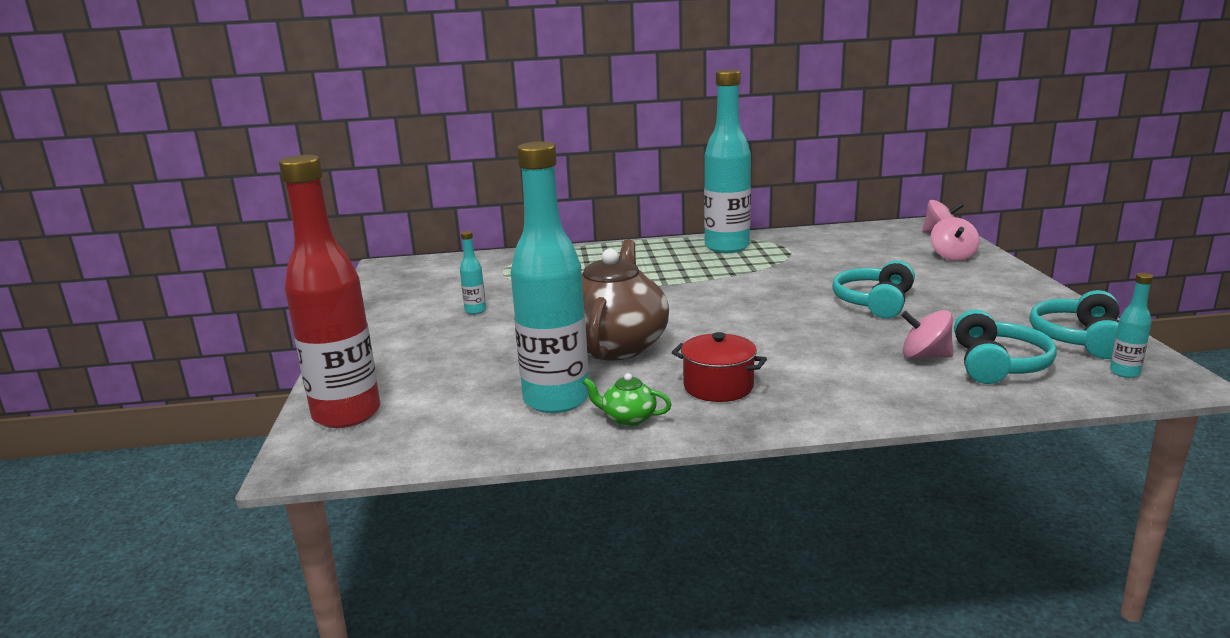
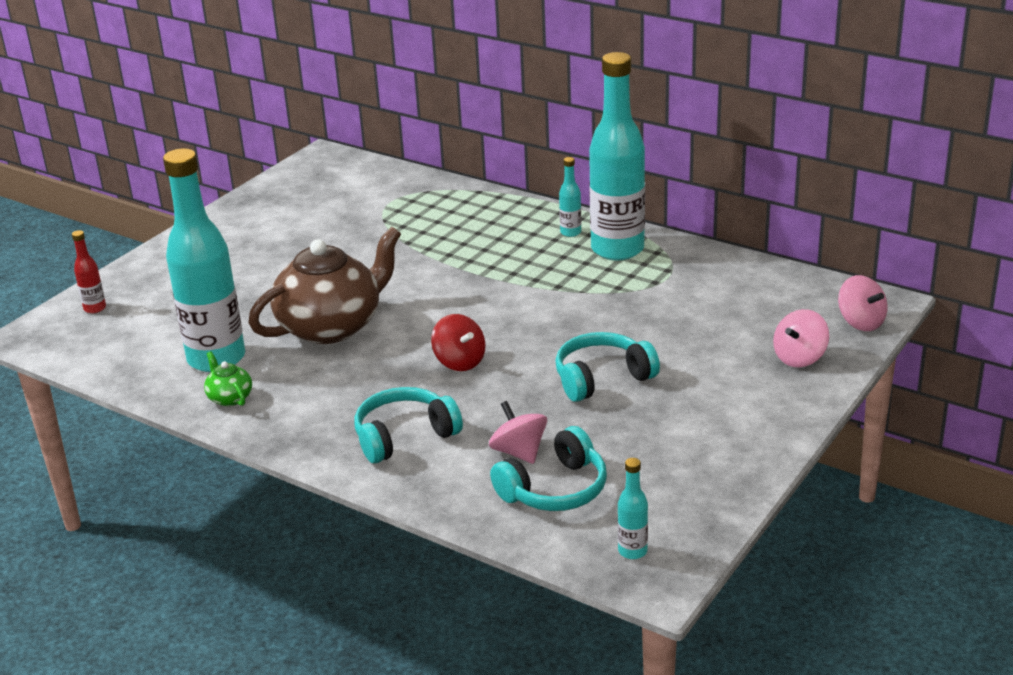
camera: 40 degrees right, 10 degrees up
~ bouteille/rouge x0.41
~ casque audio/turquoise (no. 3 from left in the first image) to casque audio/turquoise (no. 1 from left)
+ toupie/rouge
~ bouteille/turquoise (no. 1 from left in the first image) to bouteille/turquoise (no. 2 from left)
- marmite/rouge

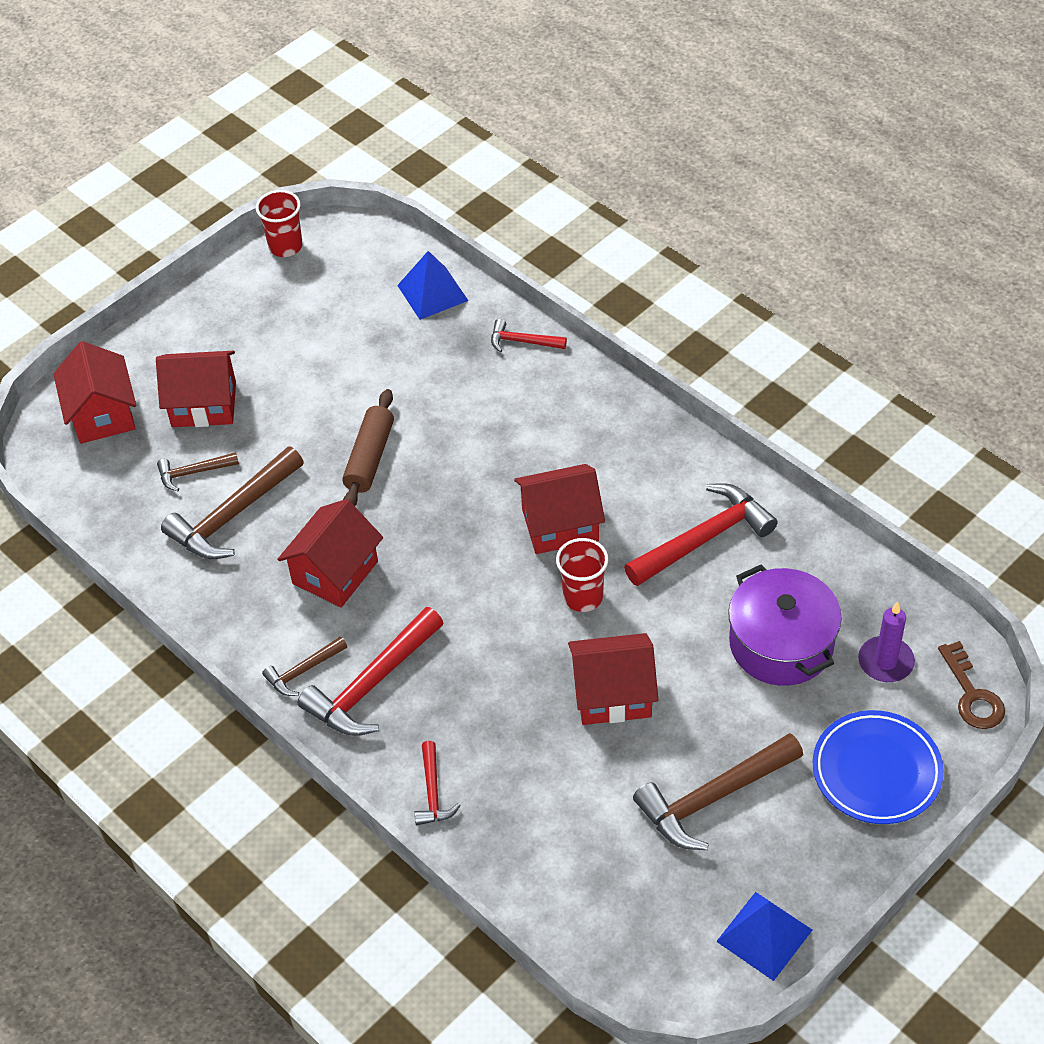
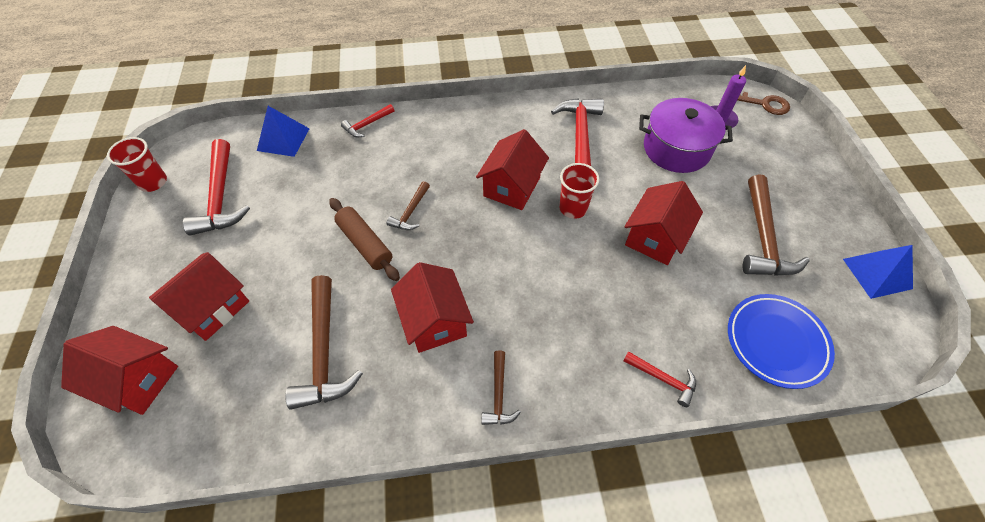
camera: 55 degrees left, 5 degrees up
~ marteau/rouge (no. 1 from left)
~ marteau/marron (no. 1 from left in the first image) to marteau/marron (no. 2 from left)
~ assiette/bleu

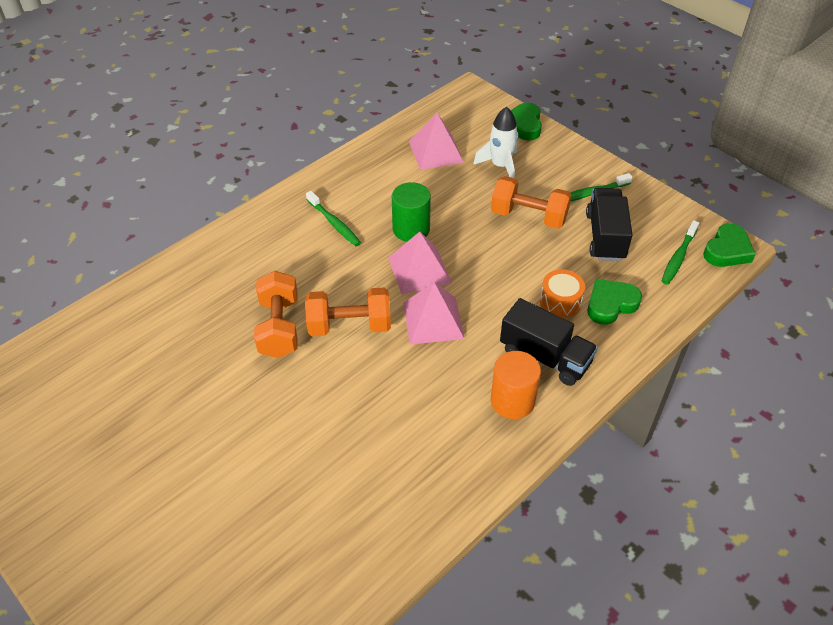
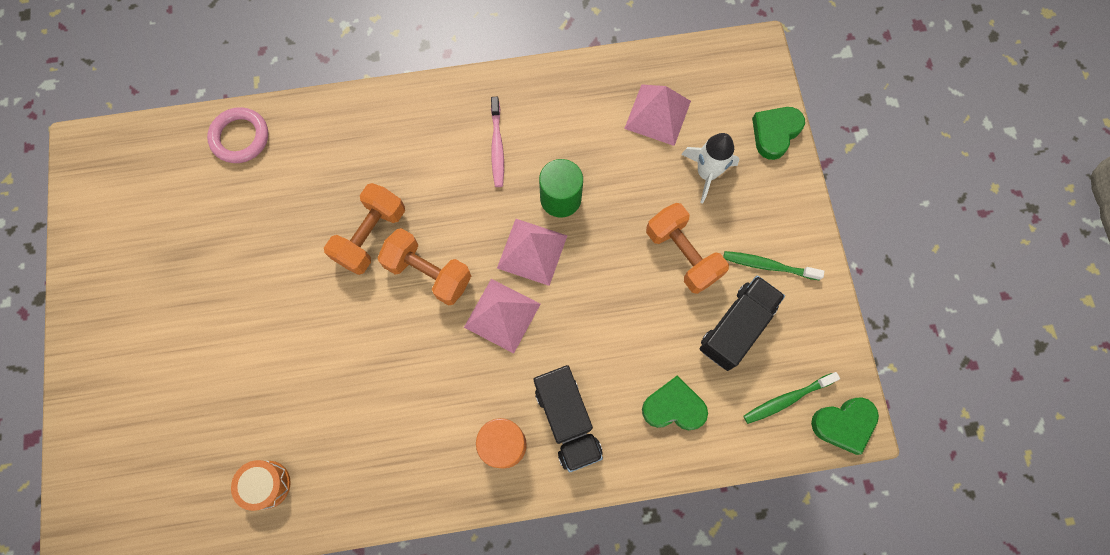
camera: 35 degrees right, 25 degrees up
+ anneau/rose
~ tambour/orange
~ brosse à dents/vert (no. 1 from left) to brosse à dents/rose

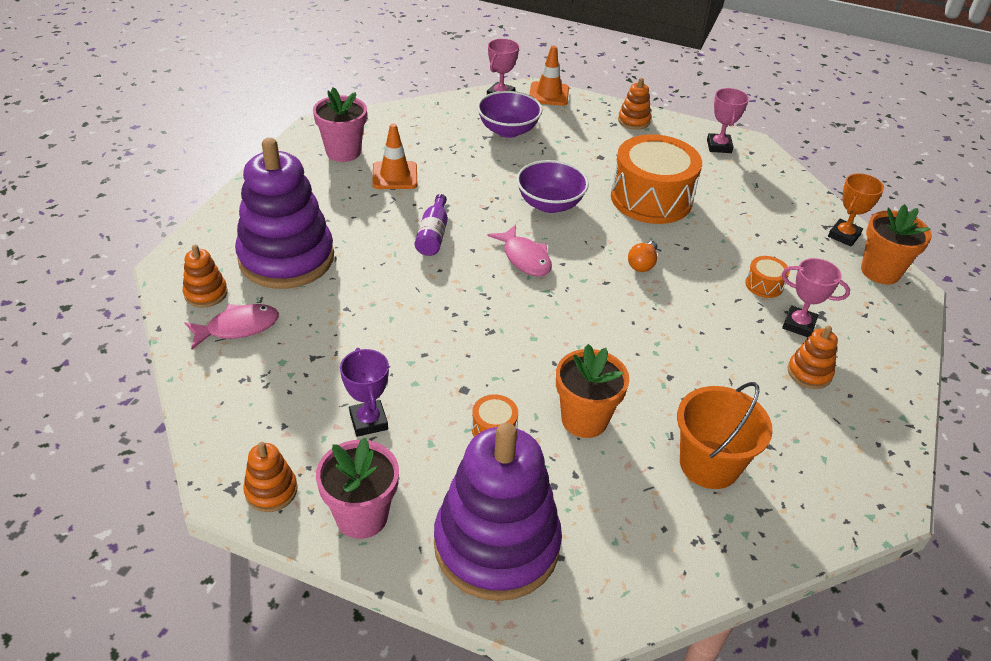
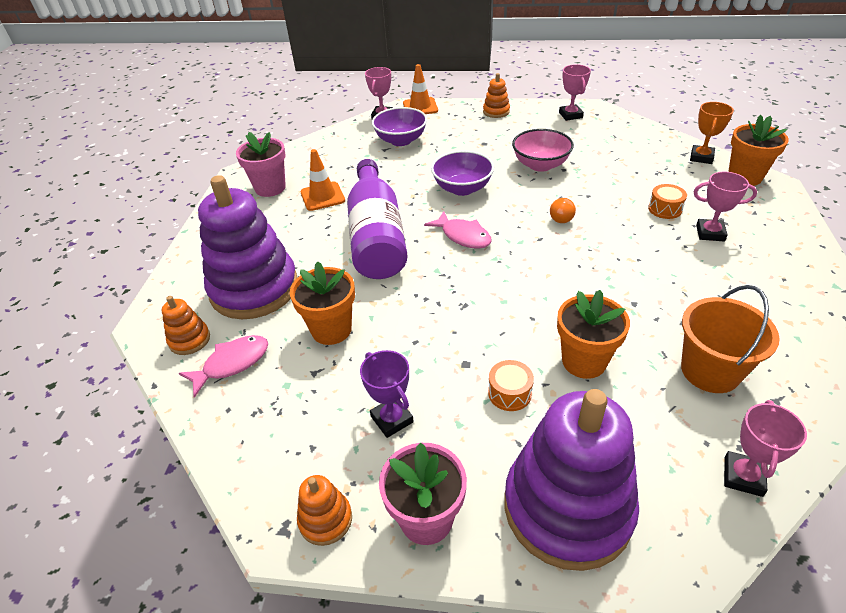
camera: 10 degrees left, 0 degrees up
+ pot de fleurs/orange (no. 1 from left)
~ bouteille/violet x2.22
~ tambour/orange (no. 2 from left) to bol/rose
+ trophée/rose (no. 4 from left)
- jouet à empiler/orange (no. 4 from left)

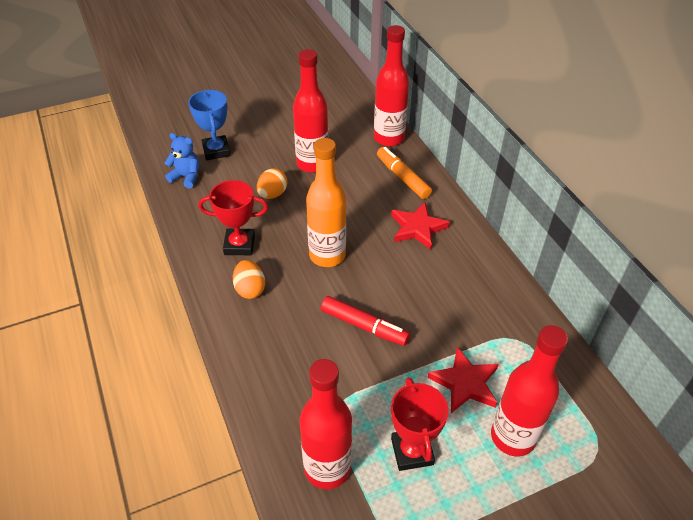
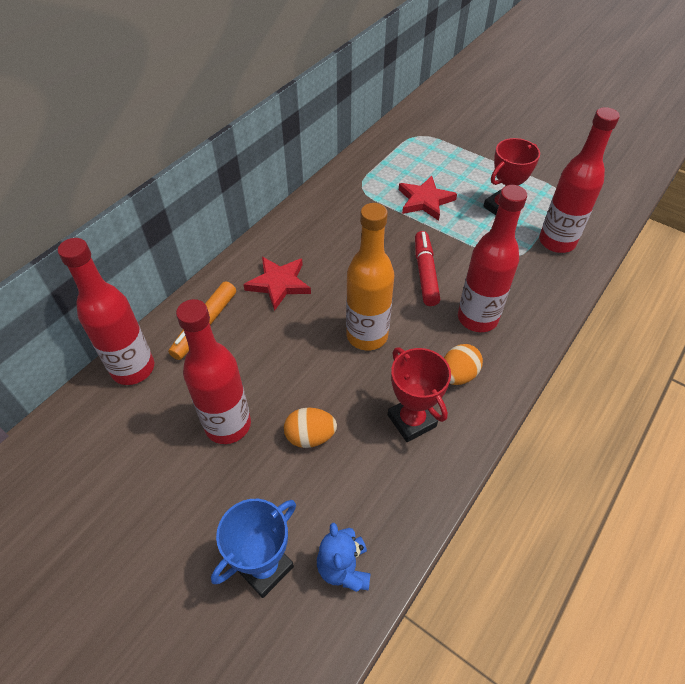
camera: 120 degrees left, 5 degrees up
~ bouteille/rouge (no. 4 from left in the first image) to bouteille/rouge (no. 3 from left)

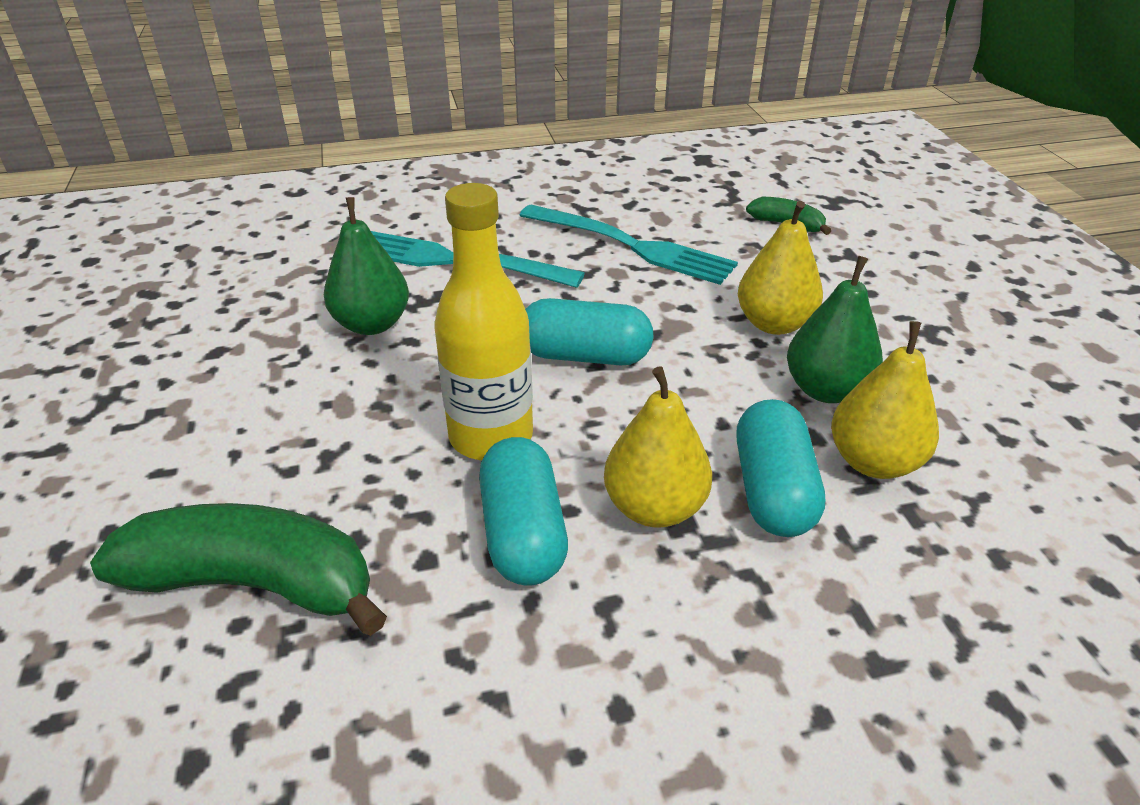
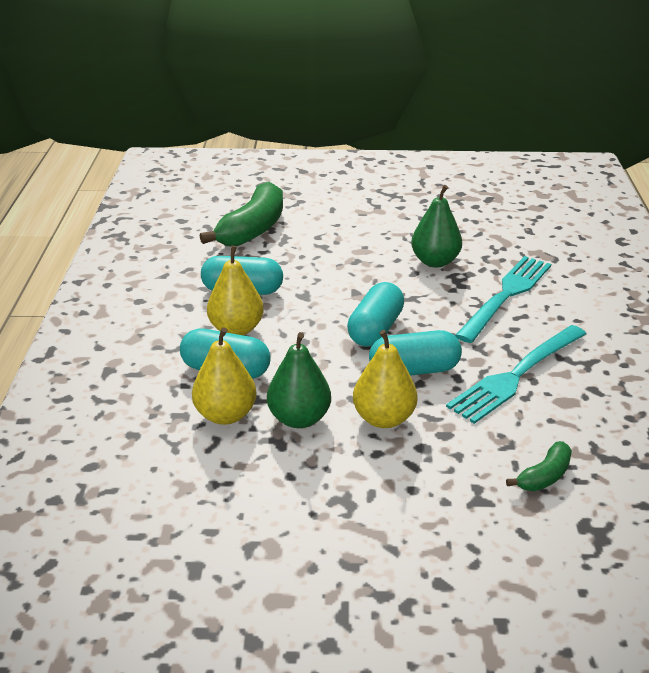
camera: 105 degrees right, 5 degrees down
+ gélule/turquoise (no. 4 from left)
- bouteille/jaune

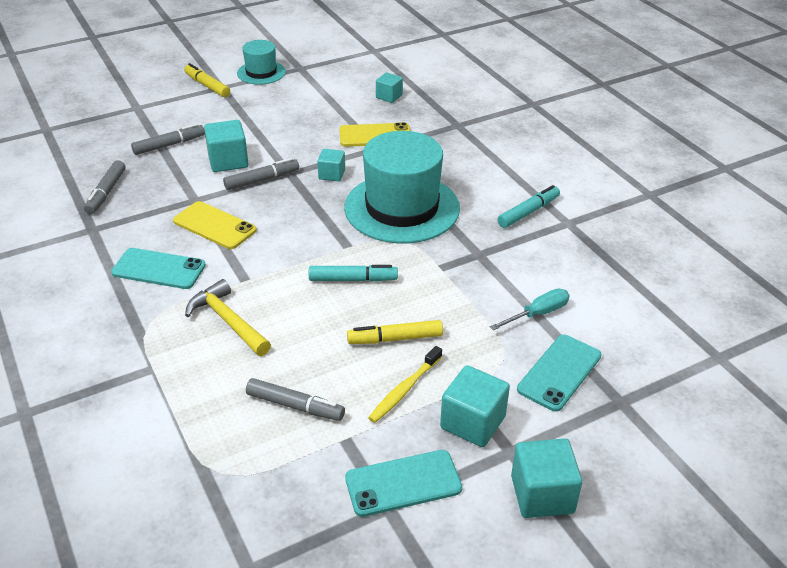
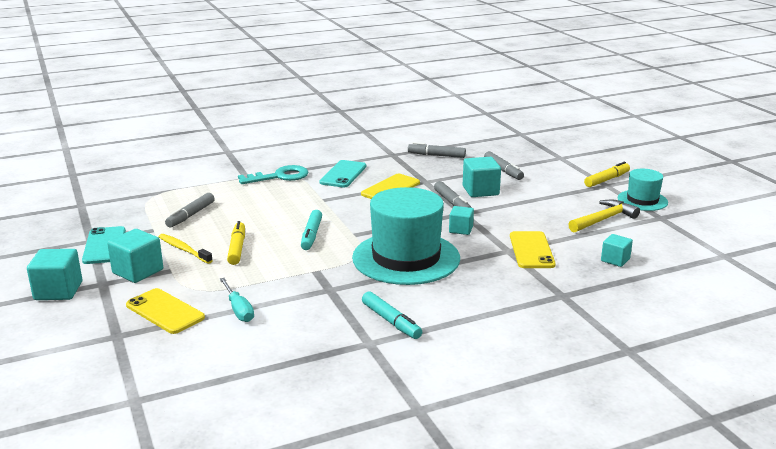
camera: 95 degrees right, 15 degrees down
~ téléphone/turquoise (no. 3 from left) to téléphone/jaune (no. 1 from left)
+ clé/turquoise
~ marteau/jaune

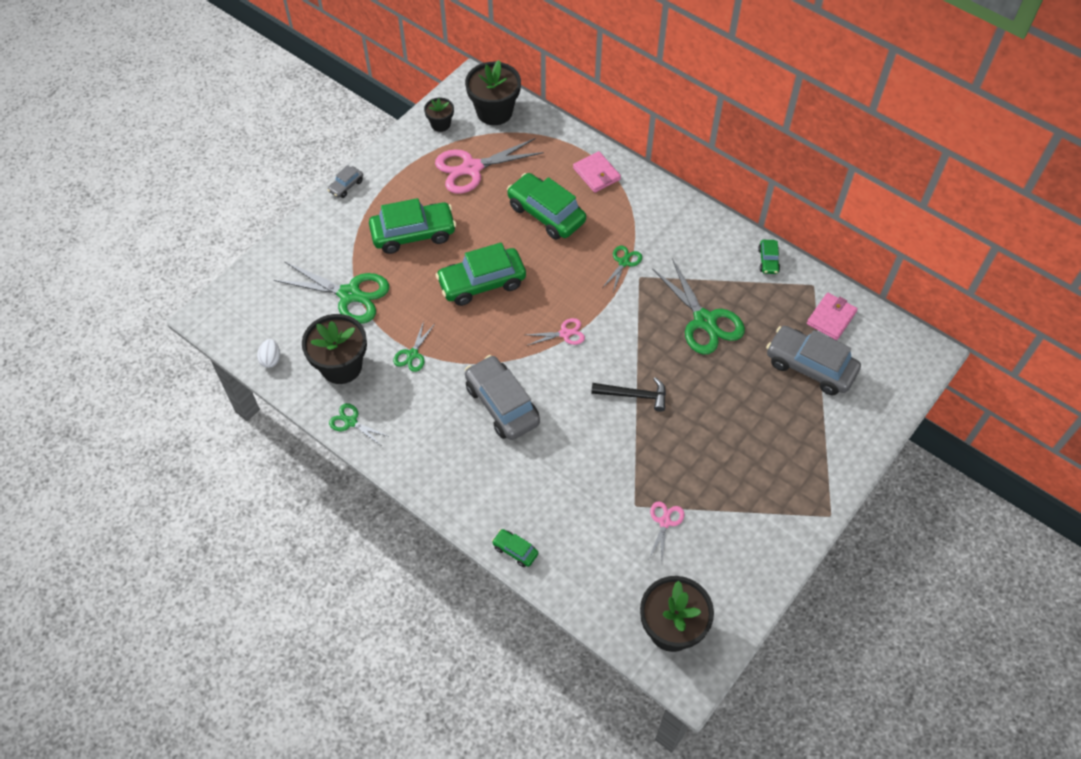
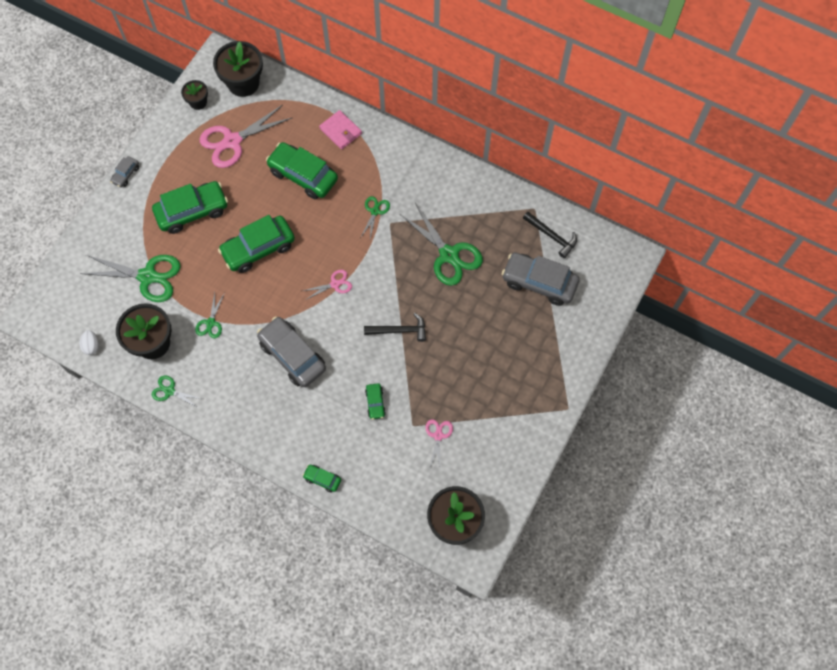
camera: 10 degrees left, 10 degrees up
~ voiture/vert (no. 5 from left)
~ portefeuille/rose (no. 2 from left) to marteau/noir (no. 2 from left)

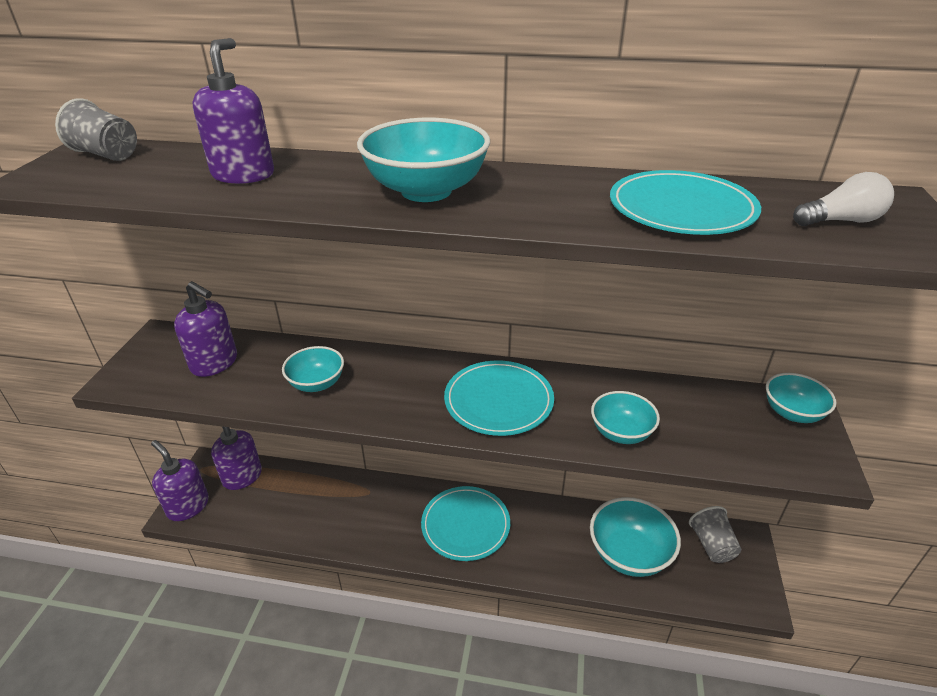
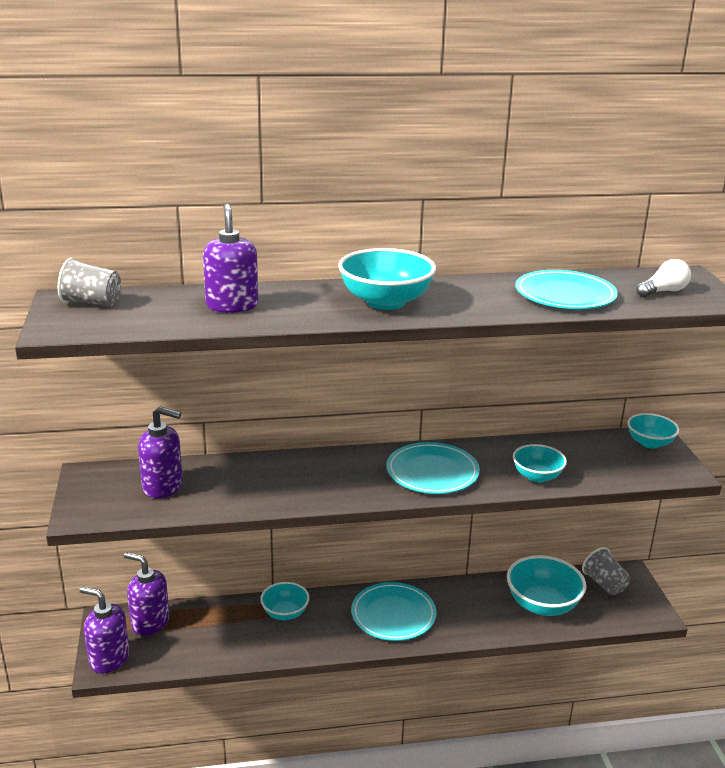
camera: 20 degrees left, 10 degrees down
~ bol/turquoise (no. 1 from left)

